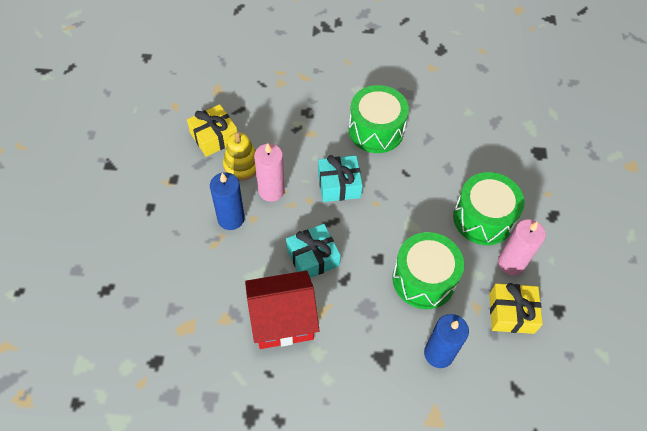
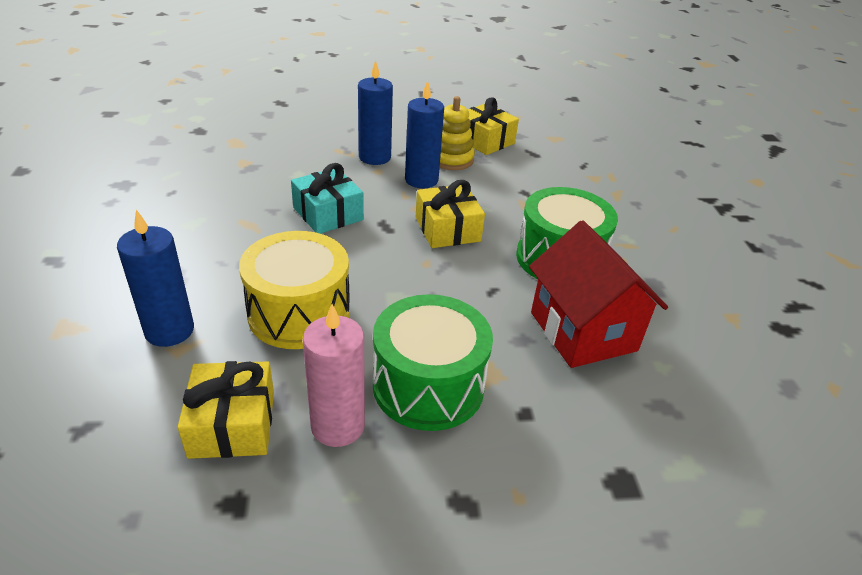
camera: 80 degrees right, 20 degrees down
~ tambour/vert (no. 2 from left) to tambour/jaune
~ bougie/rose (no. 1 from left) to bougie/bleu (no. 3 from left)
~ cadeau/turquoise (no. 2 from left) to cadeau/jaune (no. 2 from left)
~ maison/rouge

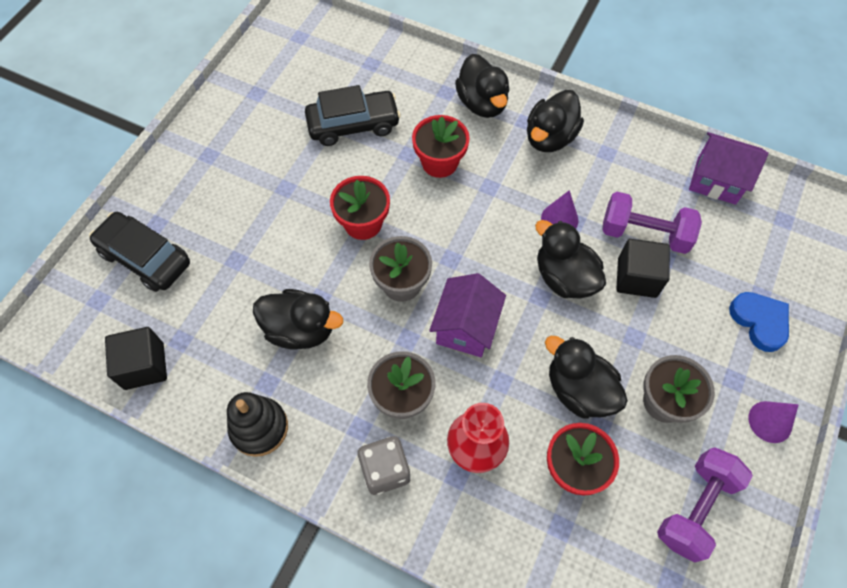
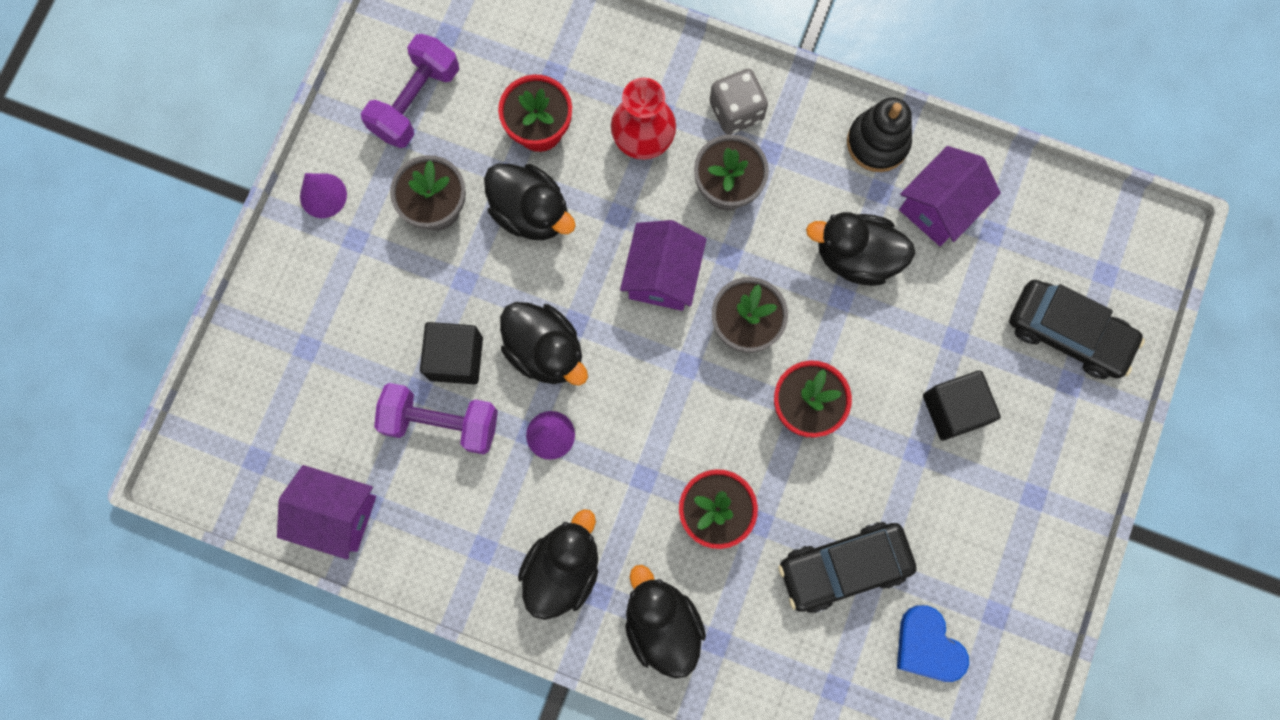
camera: 175 degrees right, 15 degrees up
~ cœur/bleu
+ maison/violet (no. 3 from left)
~ cube/noir (no. 1 from left in the first image) to cube/noir (no. 2 from left)

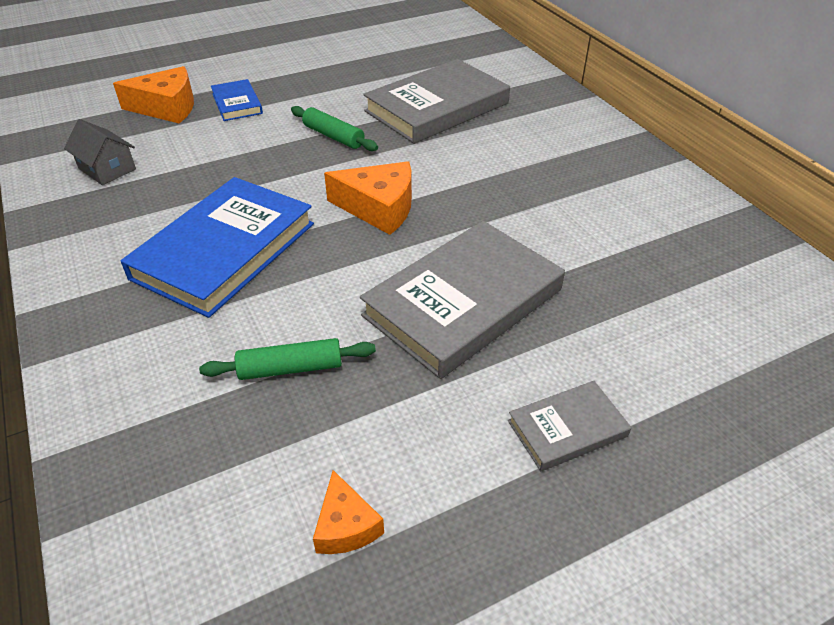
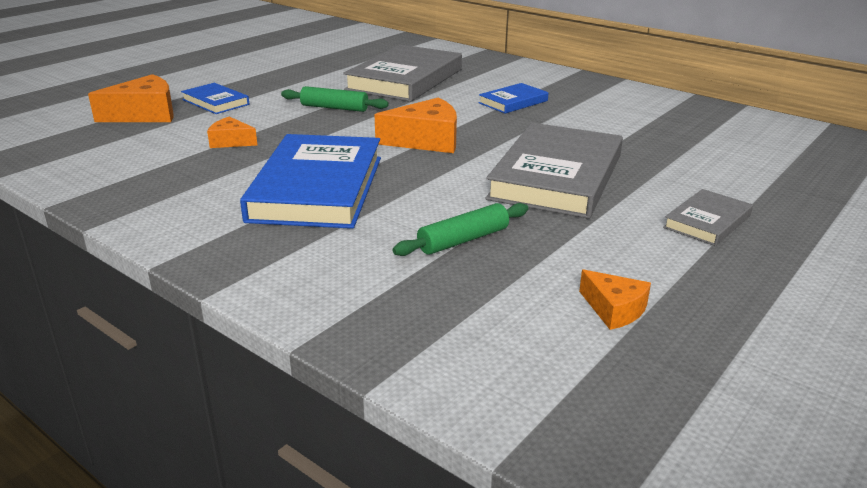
camera: 25 degrees left, 15 degrees down
+ fromage/orange (no. 2 from left)
+ livre/bleu (no. 3 from left)
- maison/gris

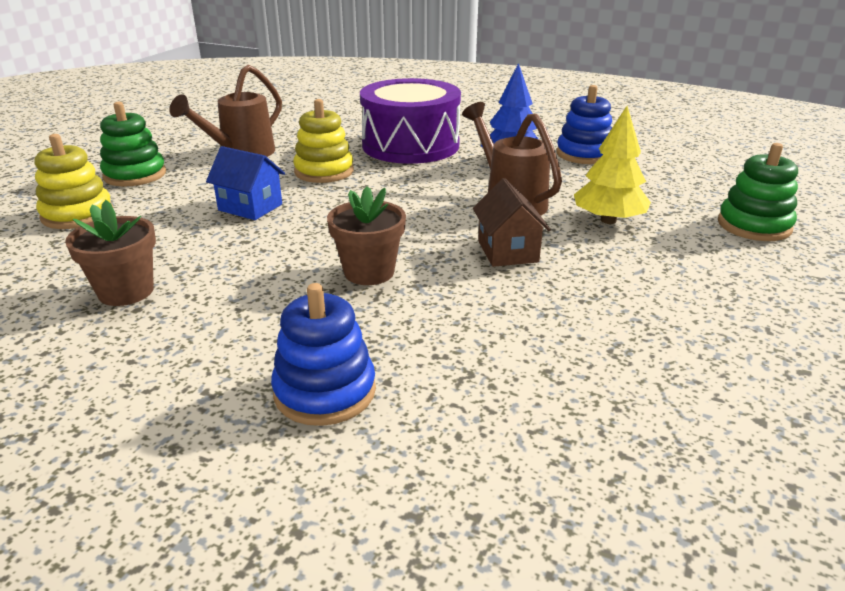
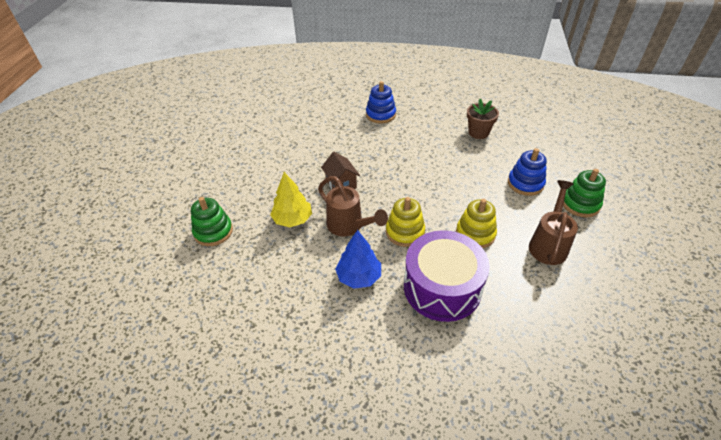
camera: 165 degrees right, 15 degrees up
~ jouet à empiler/jaune (no. 1 from left)
~ jouet à empiler/bleu (no. 2 from left)
- maison/bleu
- pot de fleurs/marron (no. 2 from left)

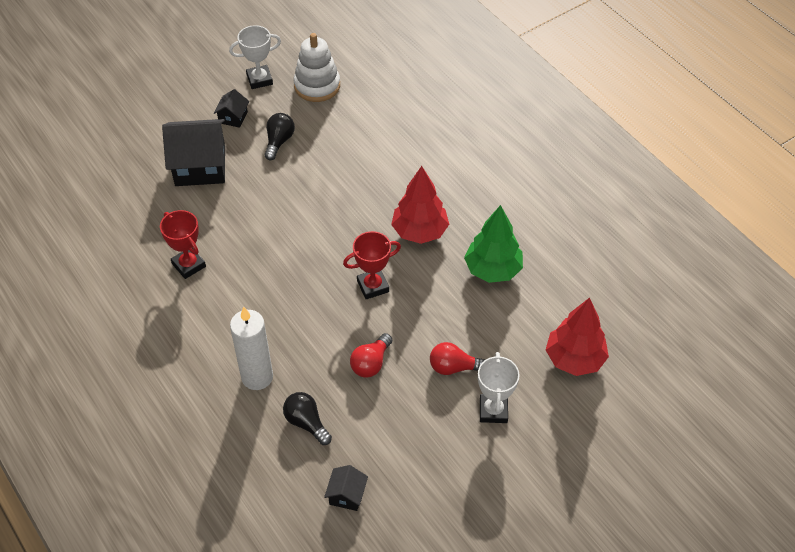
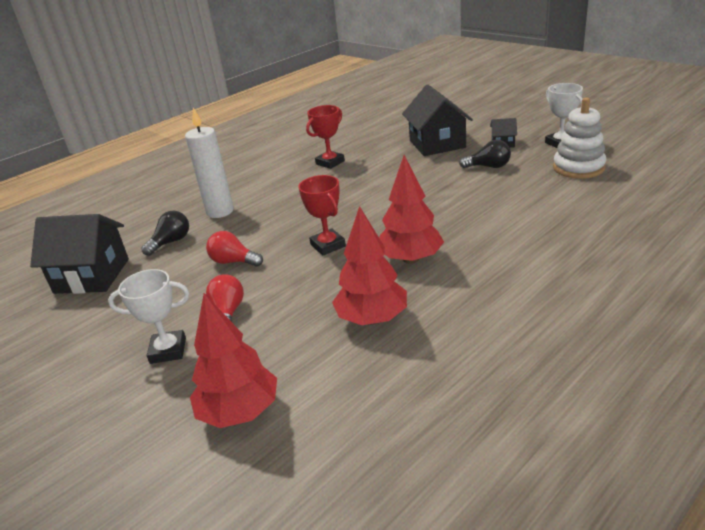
camera: 85 degrees right, 20 degrees down
~ maison/noir (no. 3 from left in the first image) x2.12
~ arbre/vert to arbre/rouge (no. 2 from left)

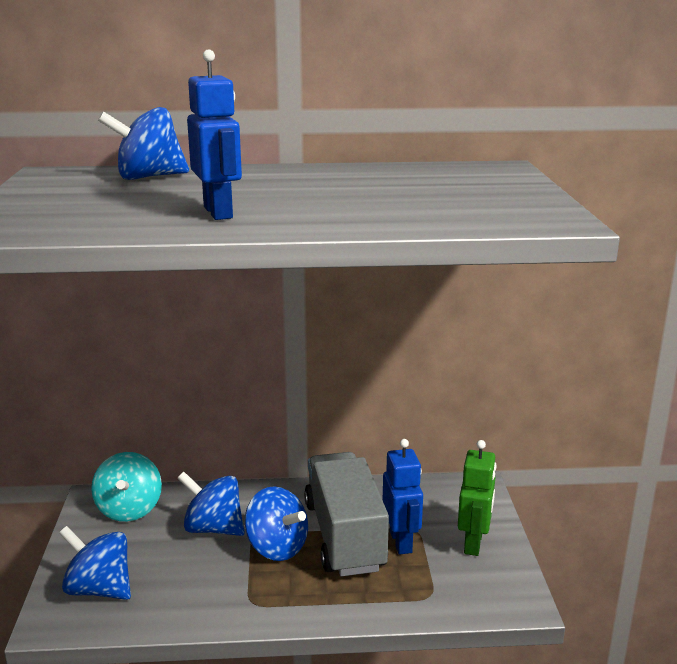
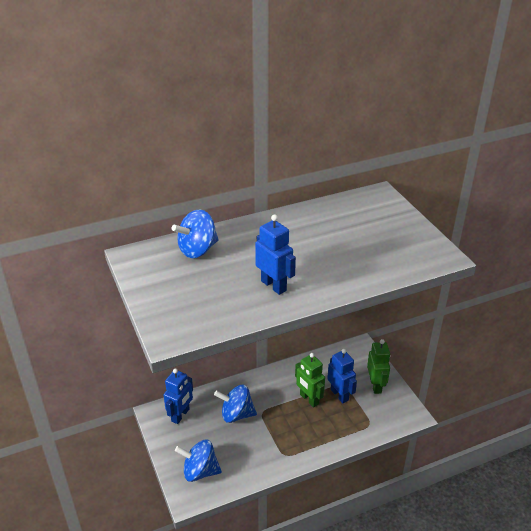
camera: 20 degrees left, 15 degrees up
~ toupie/turquoise to robot/bleu (no. 1 from left)
~ camion/gris to robot/vert (no. 1 from left)
- toupie/bleu (no. 4 from left)

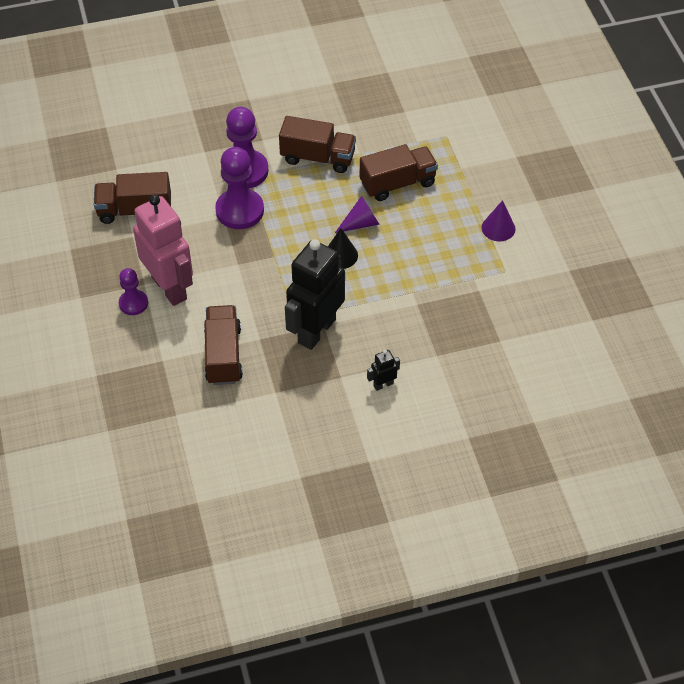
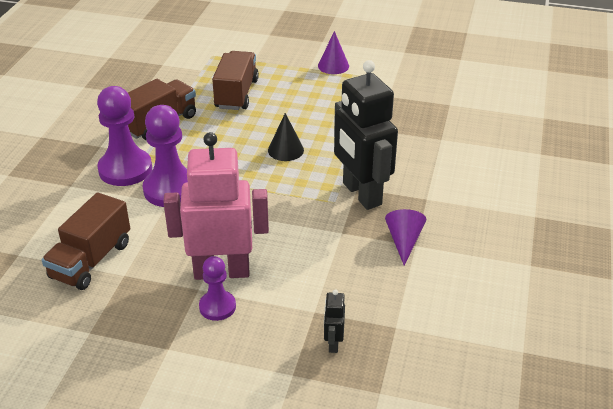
camera: 60 degrees left, 15 degrees down
~ robot/noir (no. 2 from left in the first image) to robot/noir (no. 1 from left)
~ cône/violet (no. 1 from left in the first image) to cône/violet (no. 2 from left)
- camion/marron (no. 2 from left)

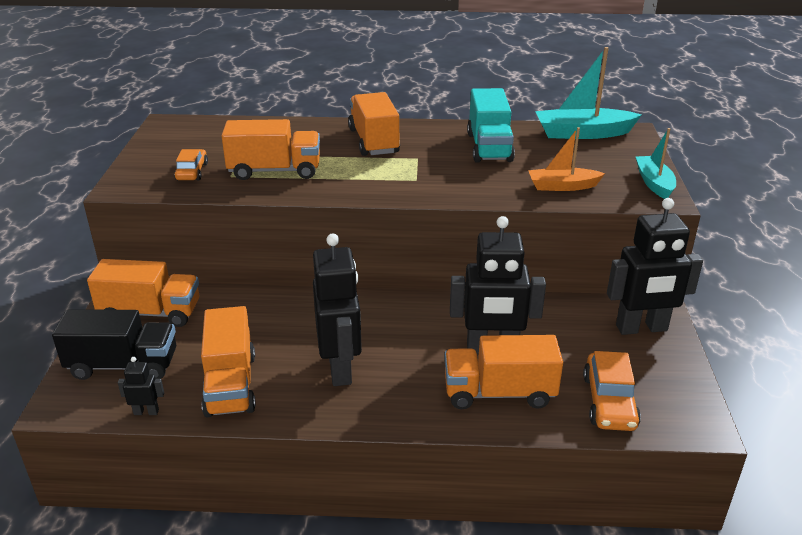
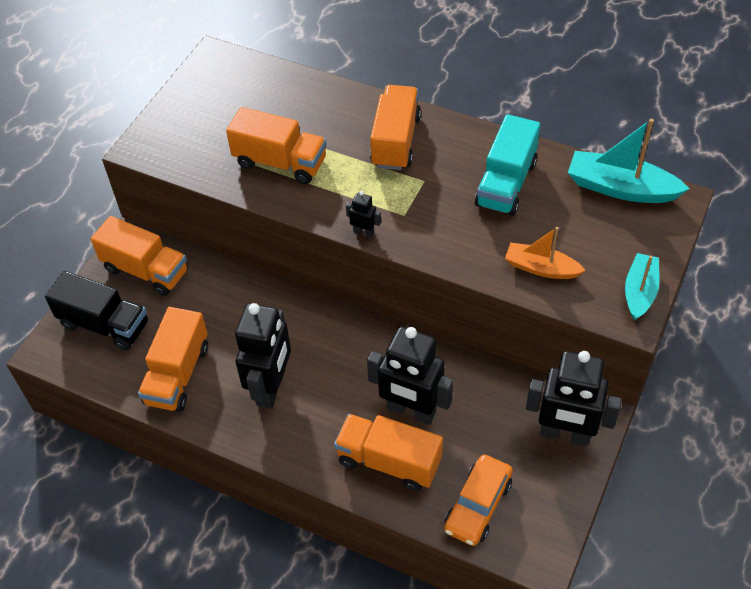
camera: 25 degrees right, 20 degrees up
~ robot/noir (no. 1 from left in the first image) to robot/noir (no. 2 from left)
- voiture/orange (no. 1 from left)

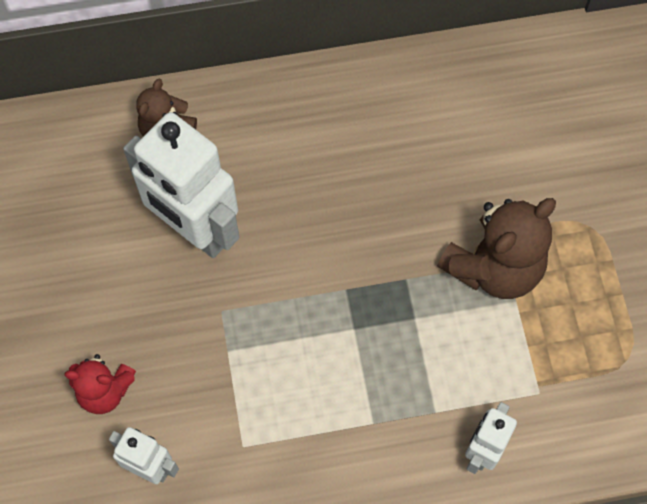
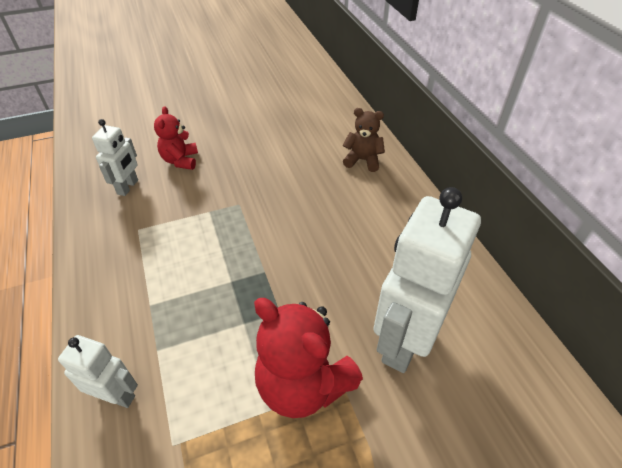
camera: 80 degrees right, 20 degrees down
~ ours en peluche/marron (no. 2 from left) to ours en peluche/rouge (no. 2 from left)
~ robot/blanc (no. 2 from left in the first image) to robot/blanc (no. 3 from left)

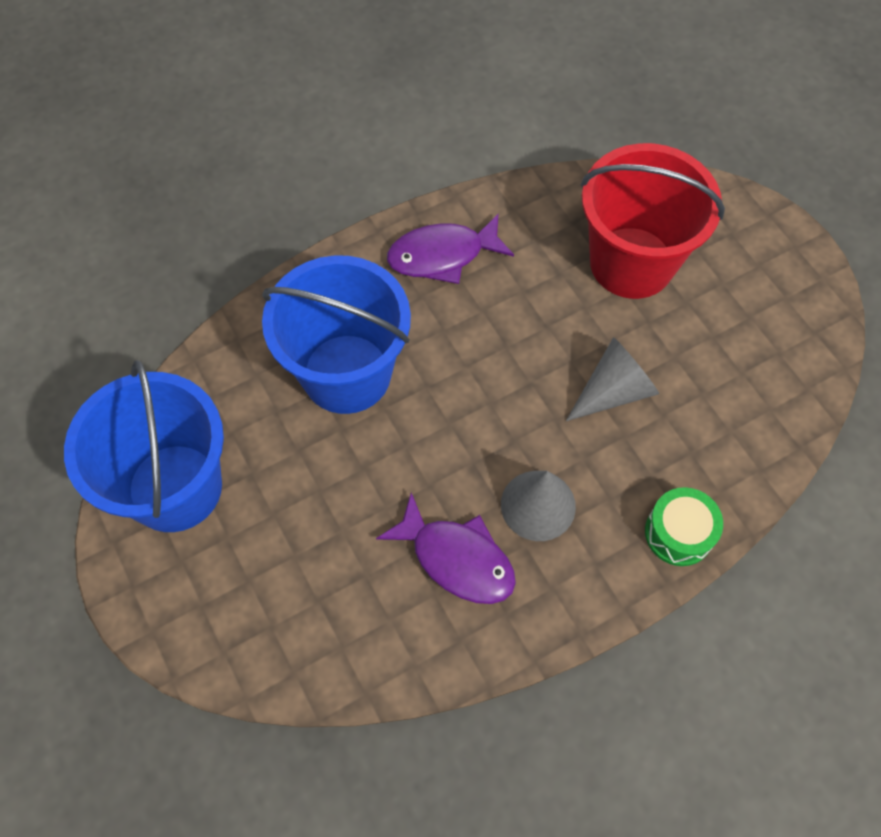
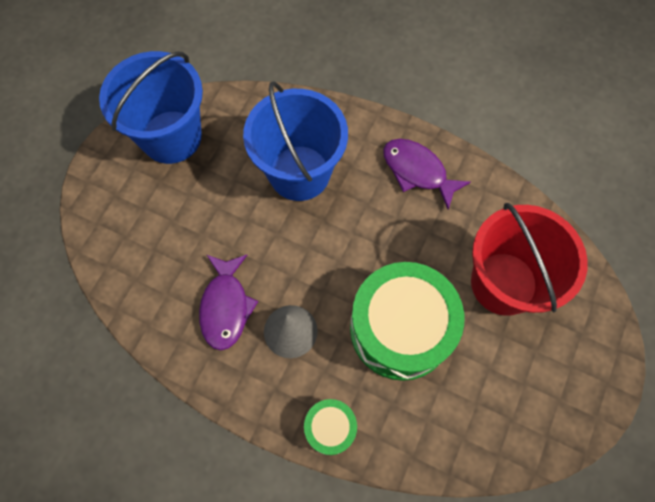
camera: 55 degrees right, 5 degrees up
~ cône/gris (no. 2 from left) to tambour/vert (no. 2 from left)

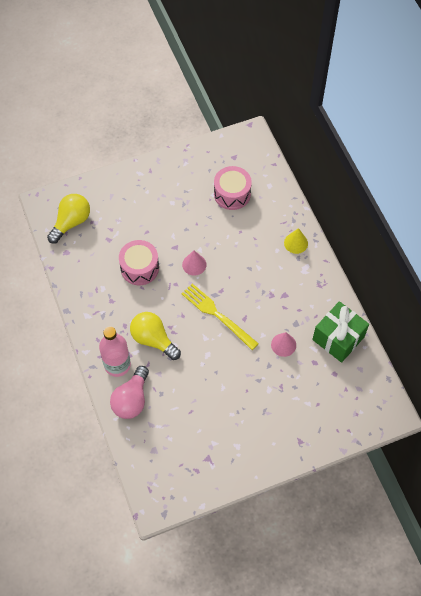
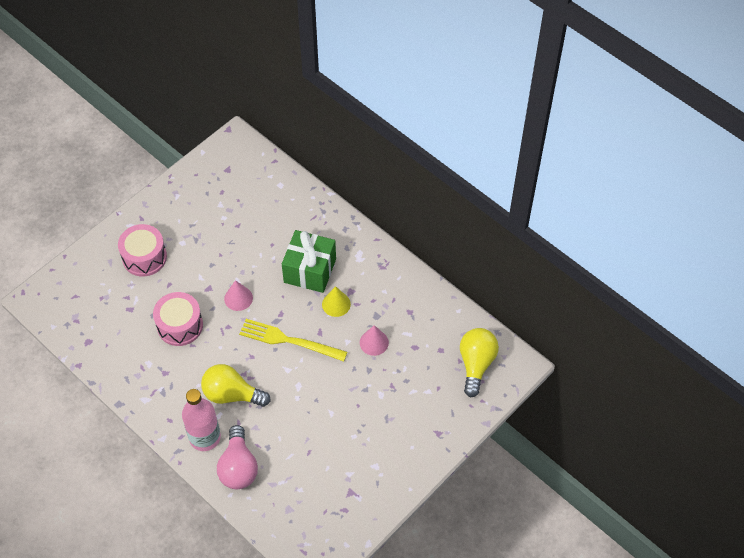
camera: 25 degrees left, 5 degrees down
~ tambour/rose (no. 2 from left in the first image) to tambour/rose (no. 1 from left)
~ cadeau/vert
~ cône/jaune
~ ampoule/jaune (no. 1 from left in the first image) to ampoule/jaune (no. 2 from left)

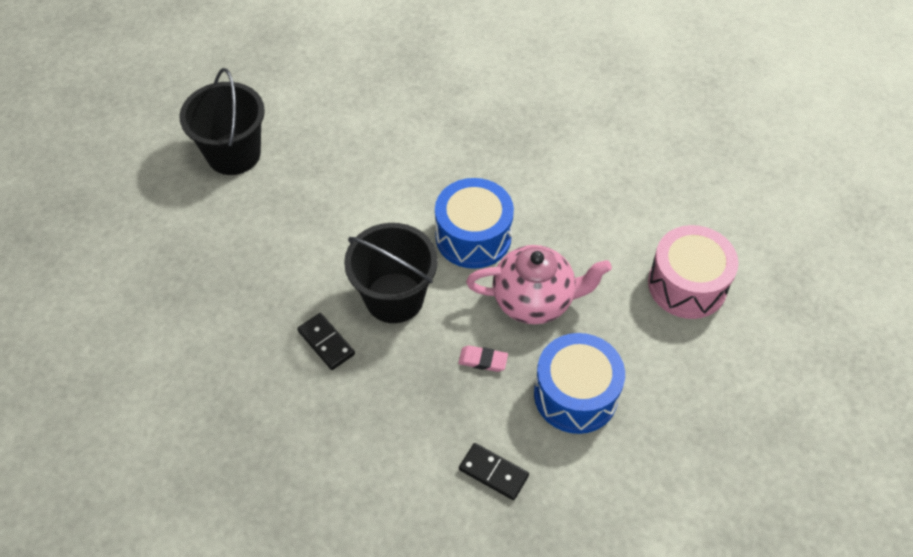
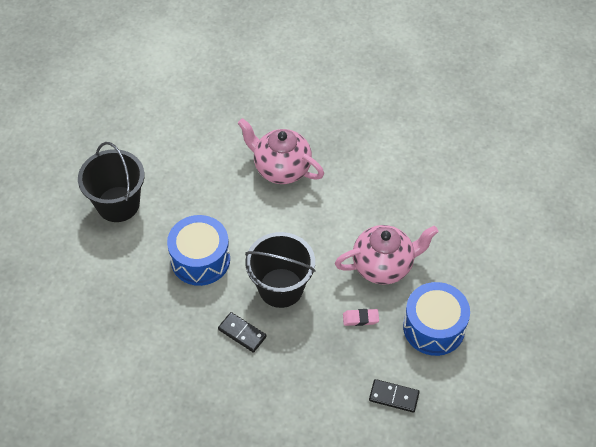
camera: 15 degrees left, 0 degrees up
~ tambour/bleu (no. 1 from left)
+ théière/rose (no. 1 from left)
- tambour/rose

